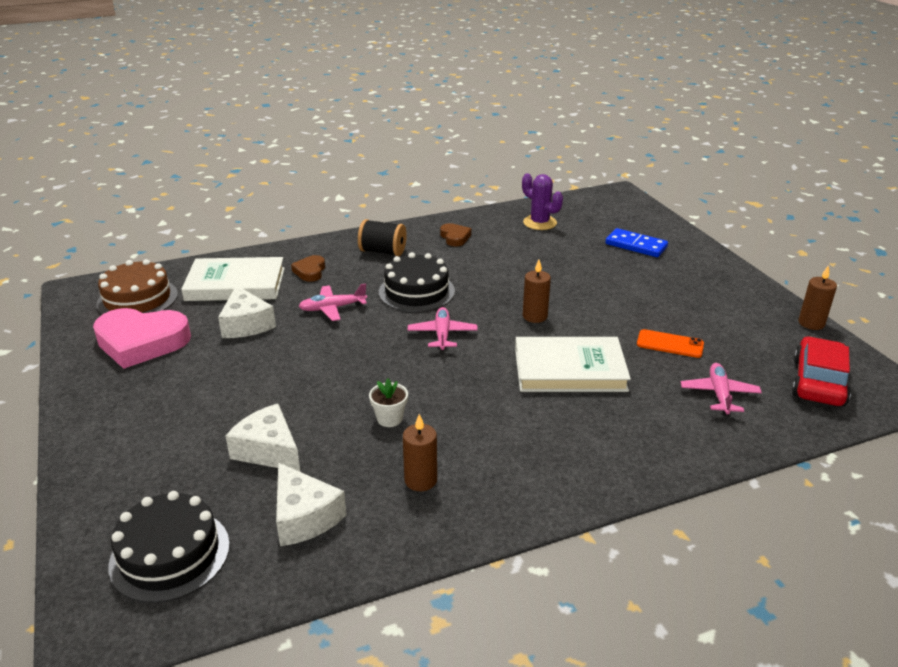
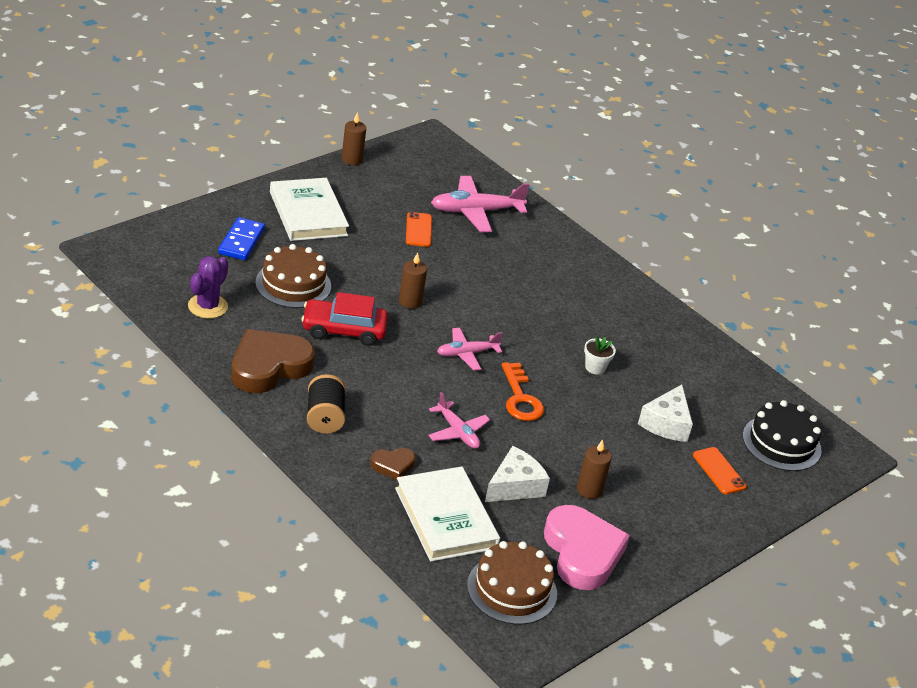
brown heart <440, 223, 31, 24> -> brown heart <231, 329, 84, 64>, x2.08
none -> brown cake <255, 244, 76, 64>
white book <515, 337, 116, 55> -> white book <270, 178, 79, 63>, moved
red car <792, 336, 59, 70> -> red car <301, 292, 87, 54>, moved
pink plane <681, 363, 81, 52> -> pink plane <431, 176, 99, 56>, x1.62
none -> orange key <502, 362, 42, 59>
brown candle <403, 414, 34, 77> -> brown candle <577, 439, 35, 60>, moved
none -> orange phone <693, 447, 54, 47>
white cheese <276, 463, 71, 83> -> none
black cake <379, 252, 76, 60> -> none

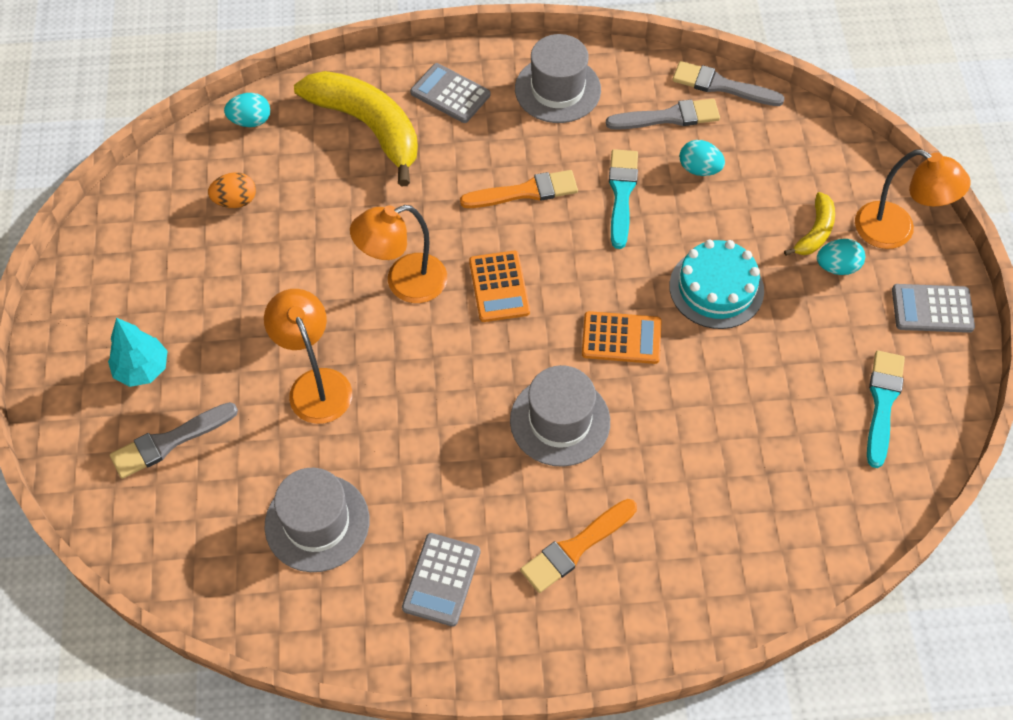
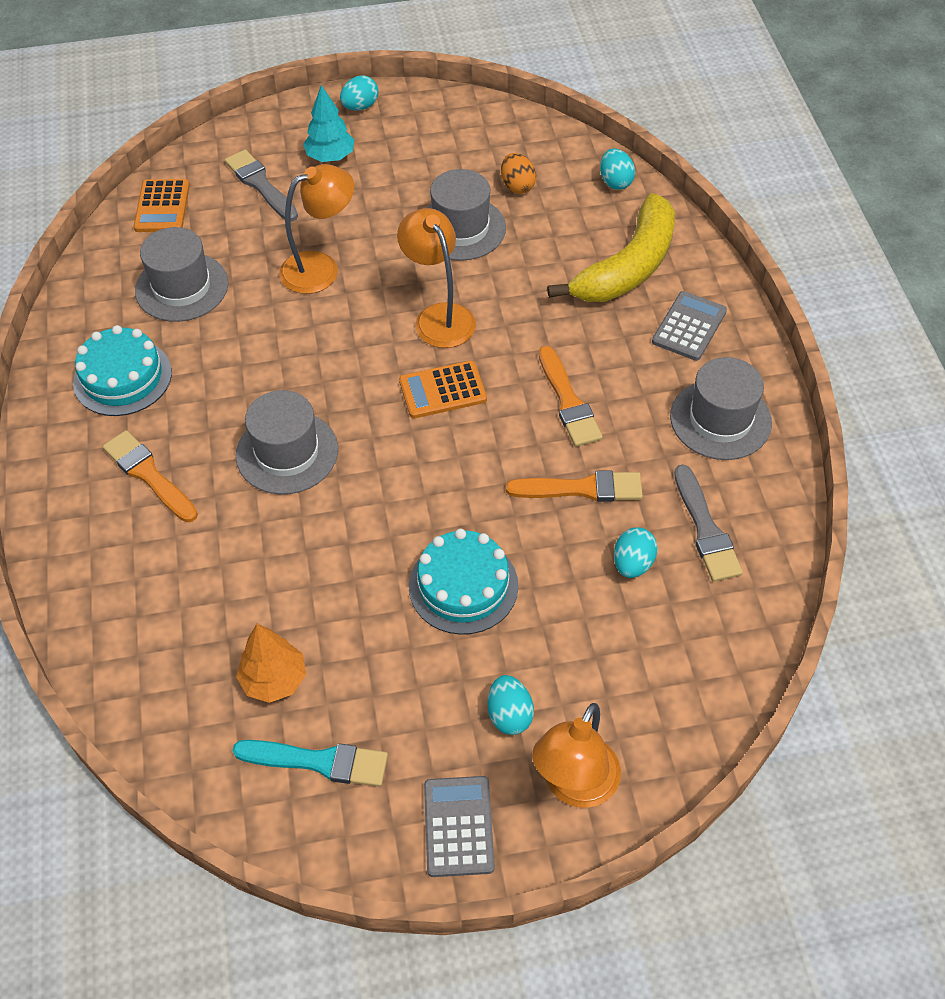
grey calculator <402, 533, 79, 94> -> turquoise cake <73, 325, 99, 91>
orange calculator <582, 311, 80, 53> -> orange calculator <134, 179, 56, 53>, moved
none -> orange tree <236, 624, 70, 79>
none -> turquoise egg <340, 75, 38, 36>
none -> grey hat <427, 169, 79, 92>
turquoise brush <609, 149, 29, 100> -> orange brush <506, 471, 137, 31>
grey brush <673, 61, 112, 45> -> none
yellow banana <784, 192, 51, 64> -> none

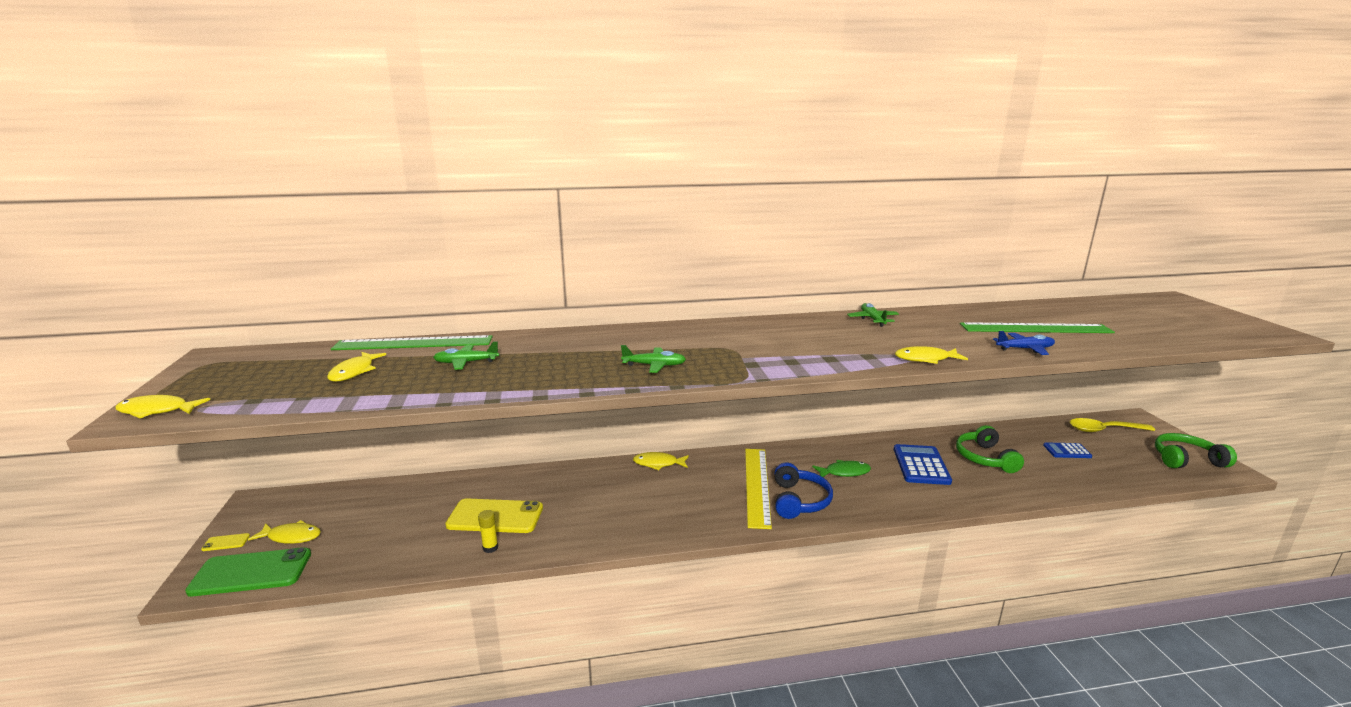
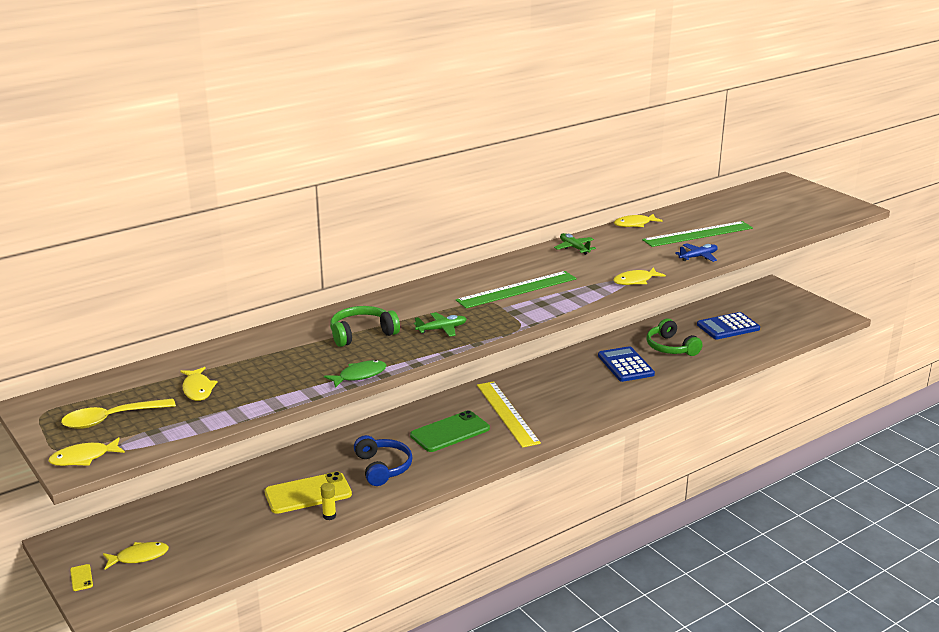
yellow spoon <1070, 418, 85, 14> -> yellow spoon <61, 398, 115, 31>, moved
yellow phone <201, 533, 49, 18> -> yellow phone <70, 564, 23, 27>, 75 degrees counterclockwise
green fish <812, 460, 59, 17> -> green fish <324, 360, 63, 28>, moved
green headphones <1155, 433, 82, 35> -> green headphones <330, 306, 70, 41>, moved
blue headphones <774, 463, 59, 56> -> blue headphones <354, 435, 59, 51>, moved
green phone <185, 547, 126, 50> -> green phone <410, 410, 80, 42>, moved
green ruler <331, 335, 162, 15> -> green ruler <456, 271, 120, 37>, moved
yellow fish <633, 452, 56, 18> -> yellow fish <614, 214, 49, 13>, moved
blue calculator <1043, 442, 50, 16> -> blue calculator <697, 312, 63, 27>, x1.69
green plane <433, 341, 66, 29> -> none

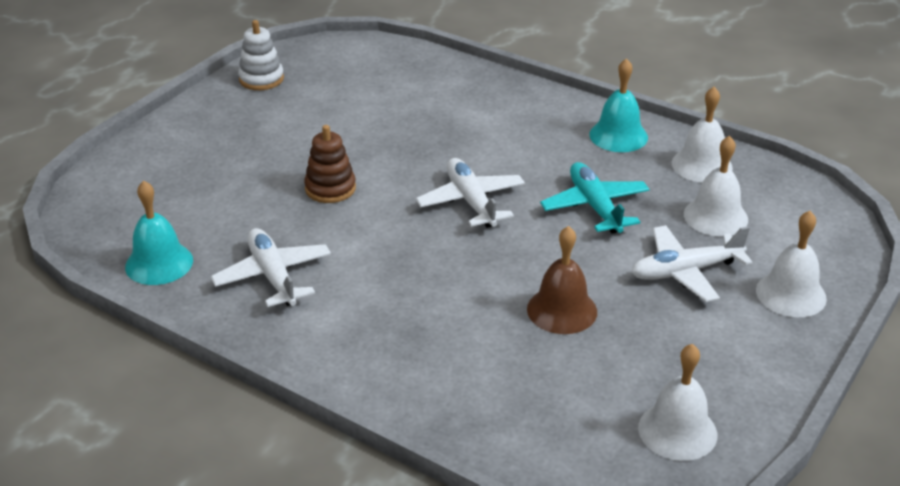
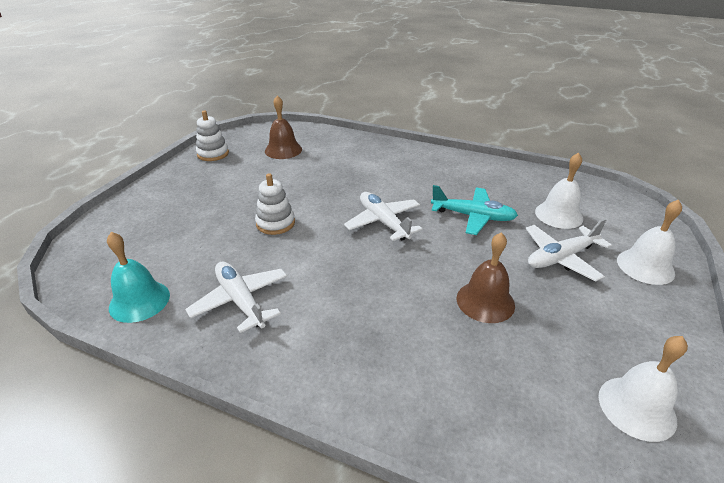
brown stacking toy <304, 125, 52, 78> -> white stacking toy <255, 173, 40, 62>
none -> brown bell <265, 95, 37, 64>
turquoise plane <540, 162, 110, 72> -> turquoise plane <431, 185, 87, 50>, 135 degrees clockwise
turquoise bell <589, 58, 59, 94> -> none
white bell <672, 87, 61, 96> -> none

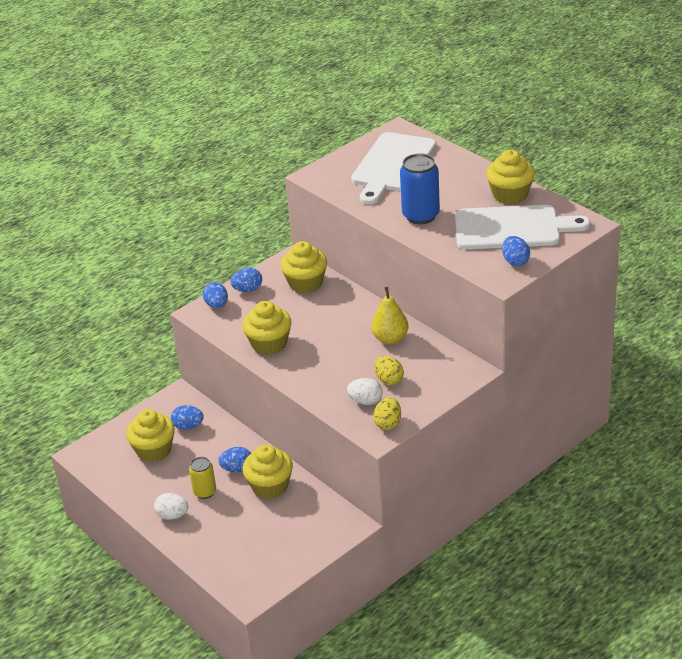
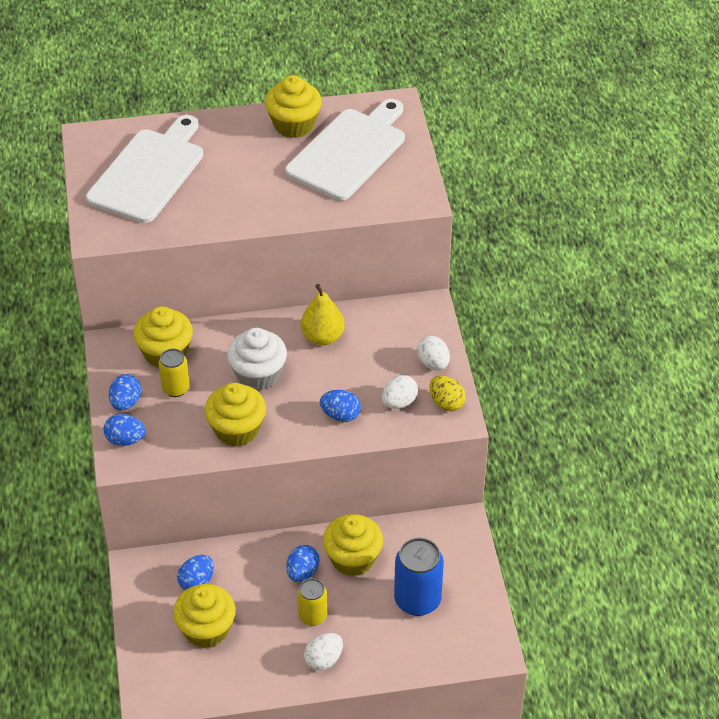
white cutting board <351, 132, 85, 73> -> white cutting board <86, 115, 117, 108>, 120 degrees counterclockwise
none -> yellow can <159, 349, 31, 48>
none -> white cupcake <227, 328, 60, 62>
blue egg <502, 236, 28, 30> -> blue egg <320, 390, 41, 32>, moved
blue can <400, 153, 40, 71> -> blue can <394, 538, 50, 78>, moved
none -> white egg <417, 336, 33, 34>
yellow egg <374, 356, 30, 29> -> none

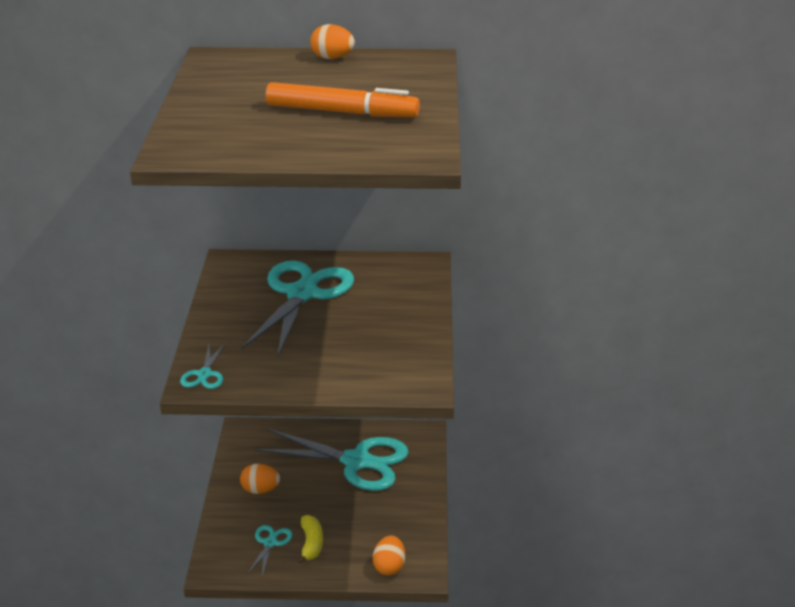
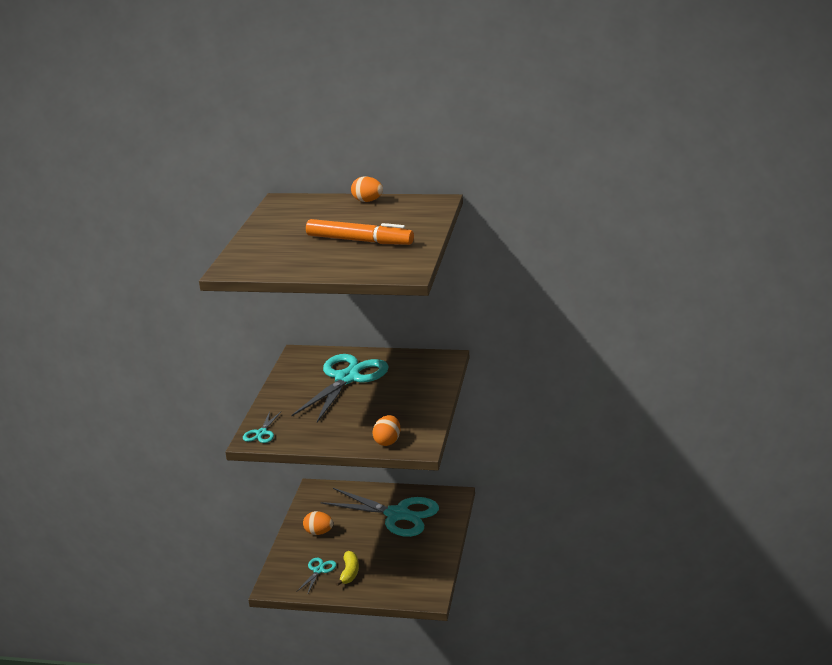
orange egg <373, 535, 32, 40> -> orange egg <372, 415, 29, 31>, moved

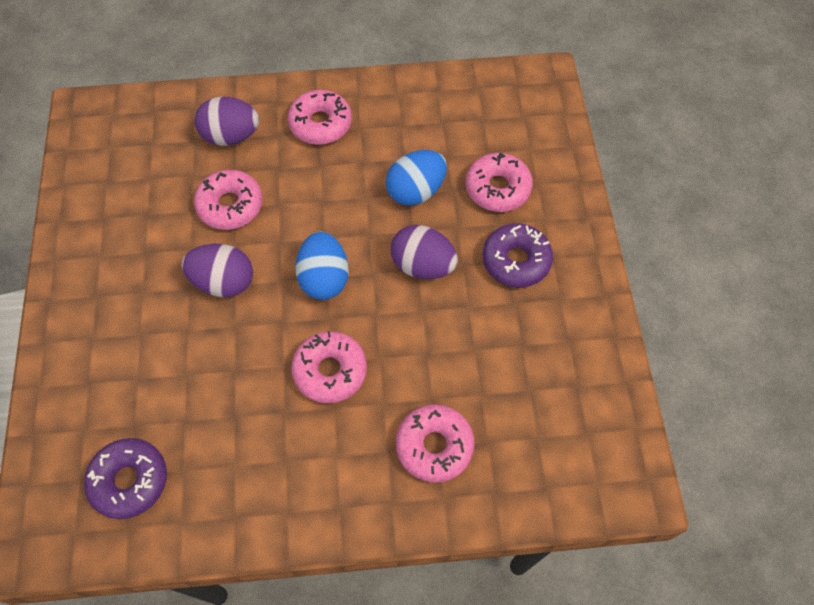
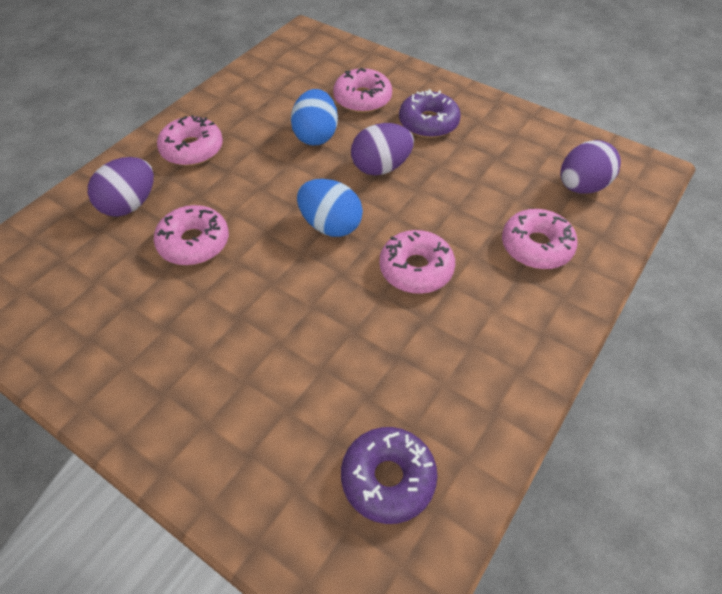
purple egg <182, 244, 71, 53> -> purple egg <560, 140, 61, 54>, moved

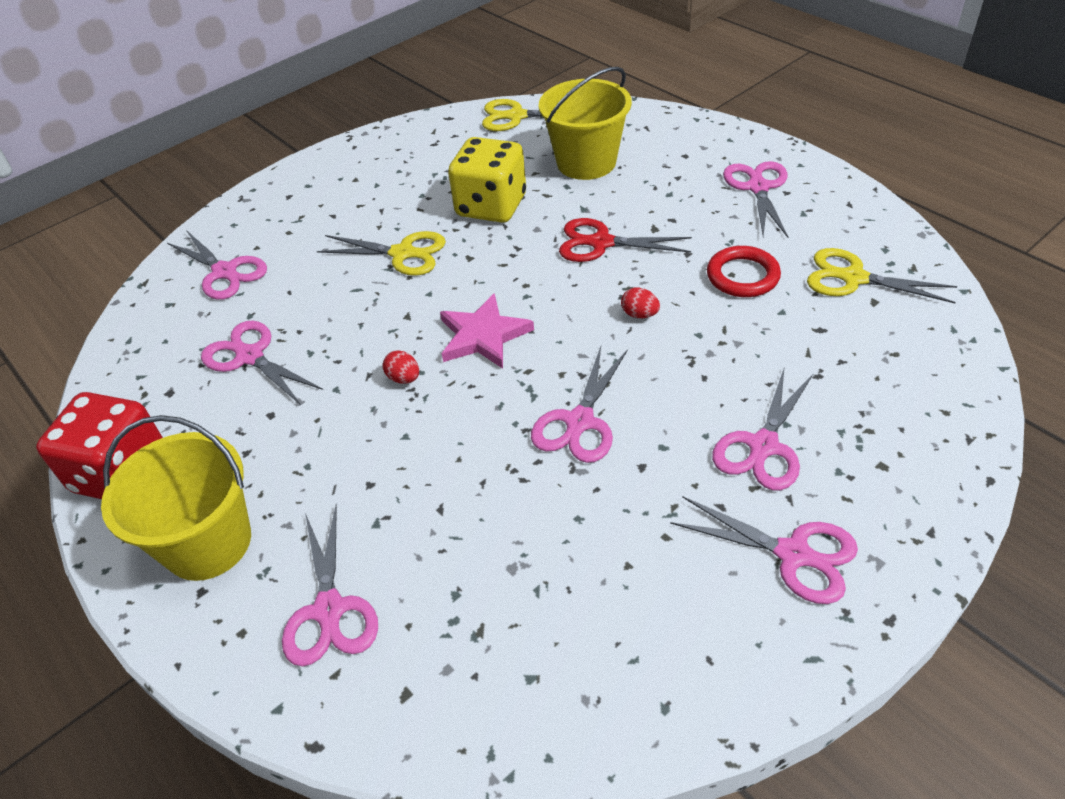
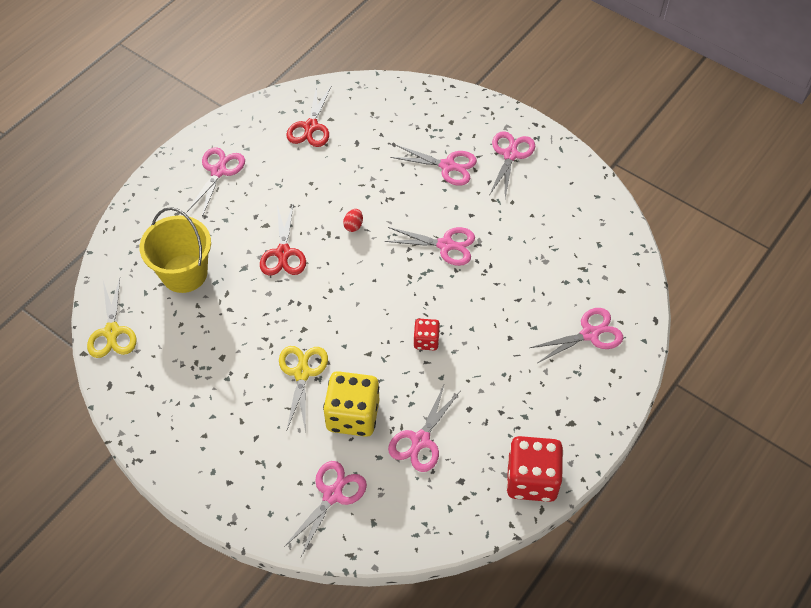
pink scissors <723, 161, 65, 77> -> pink scissors <187, 147, 58, 70>, 120 degrees clockwise
yellow scissors <807, 248, 150, 55> -> red scissors <286, 85, 46, 62>
yellow dice <448, 137, 78, 86> -> yellow dice <323, 371, 56, 66>, moved
red egg <382, 350, 37, 34> -> red dice <413, 319, 27, 31>
yellow bucket <101, 415, 150, 166> -> none
pink star <440, 293, 94, 76> -> none
red ring <707, 246, 74, 51> -> none

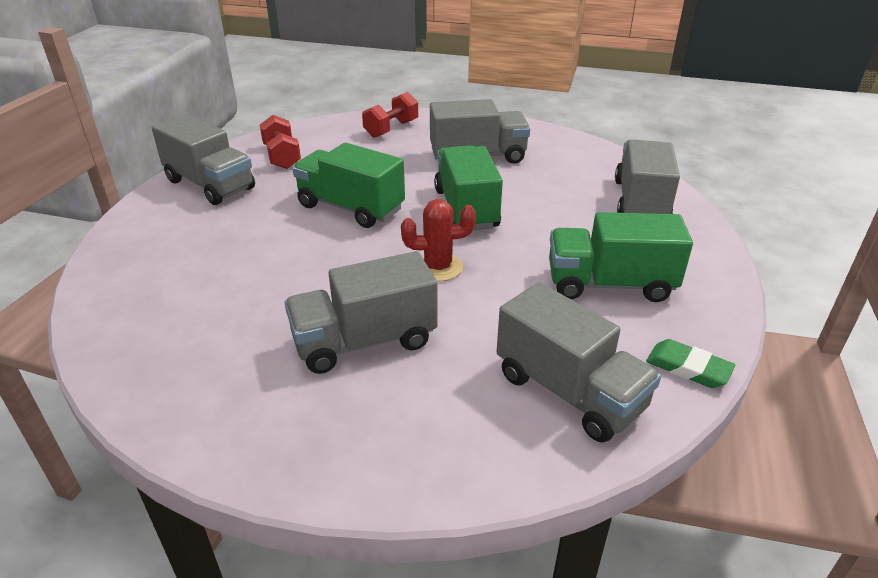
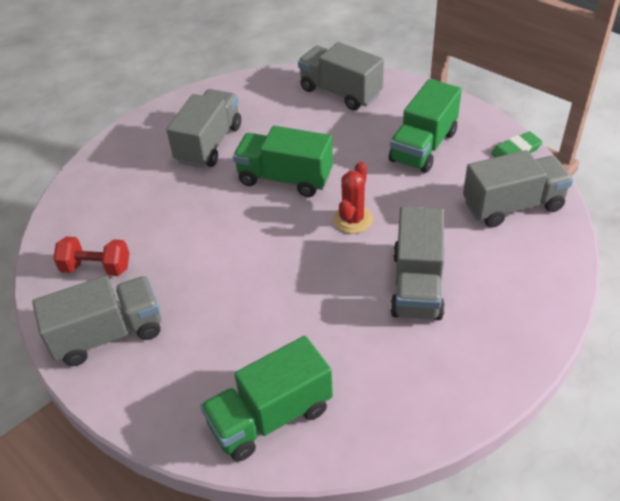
green truck <292, 143, 113, 85> -> green truck <200, 336, 133, 126>, moved
red dumbbell <362, 92, 56, 46> -> none

